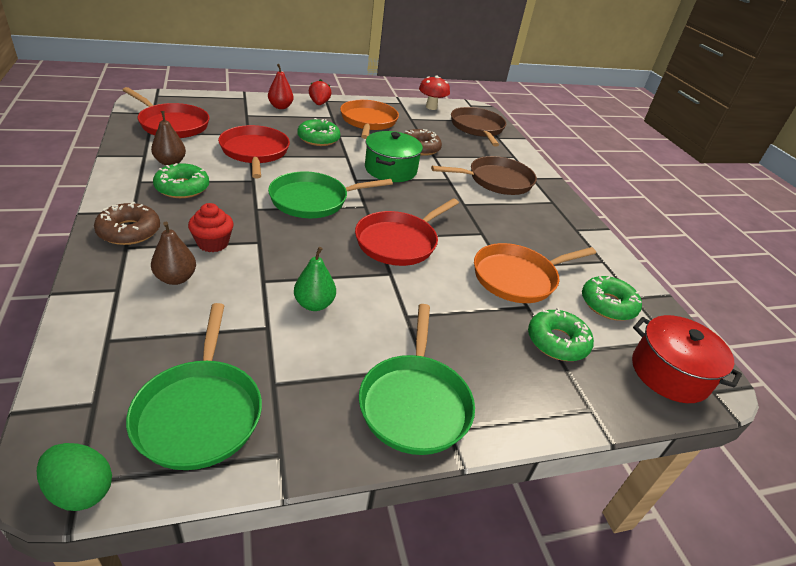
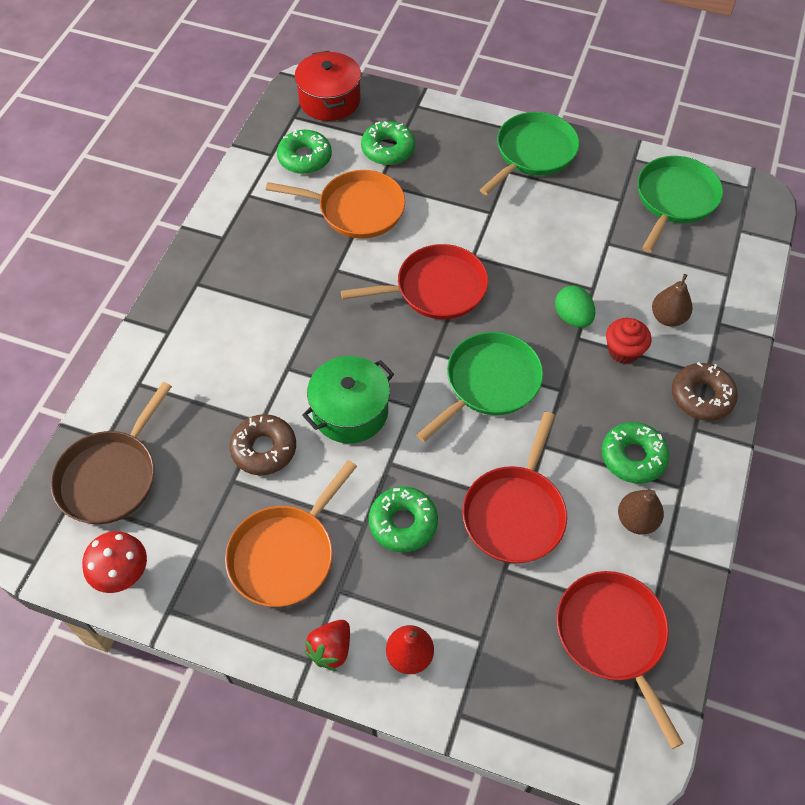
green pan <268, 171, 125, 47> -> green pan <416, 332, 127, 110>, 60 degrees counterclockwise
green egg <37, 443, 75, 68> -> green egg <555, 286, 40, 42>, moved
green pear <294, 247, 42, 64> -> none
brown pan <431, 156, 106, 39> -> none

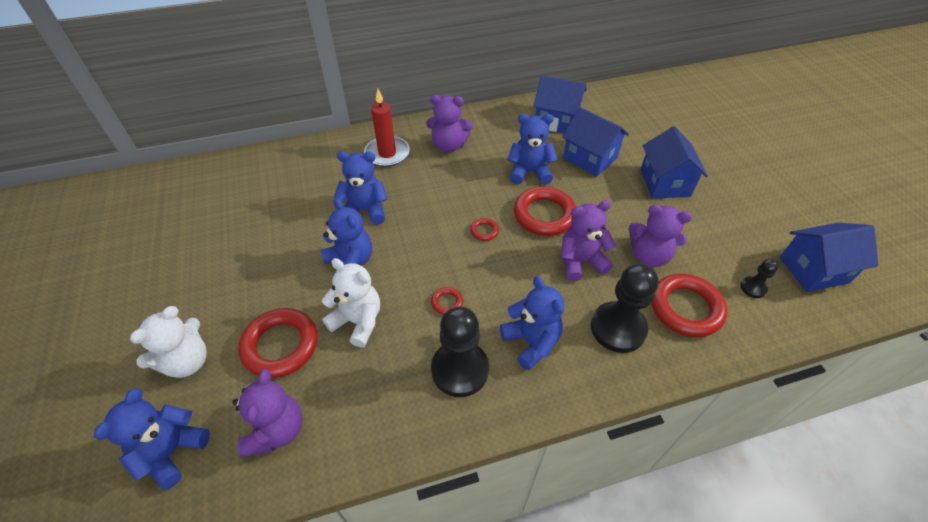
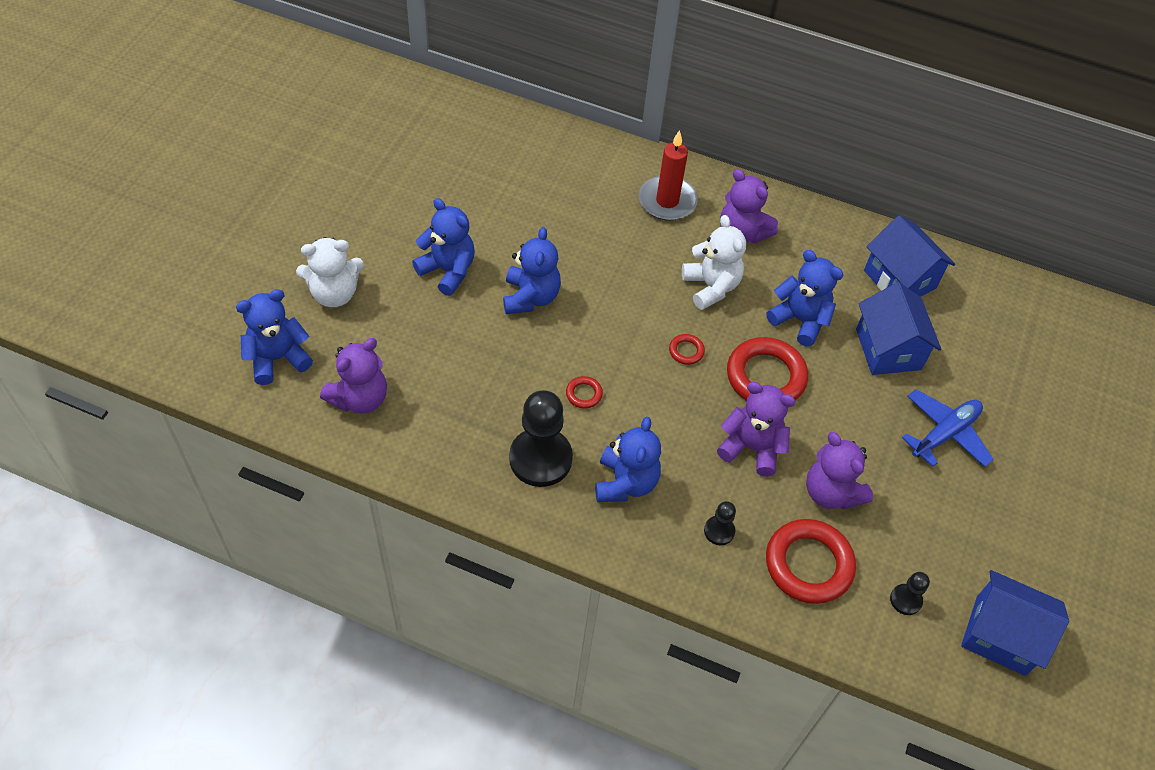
blue teddy bear <334, 151, 54, 74> -> blue teddy bear <412, 198, 63, 98>, moved
white teddy bear <322, 258, 58, 90> -> white teddy bear <682, 215, 64, 95>, moved
black pawn <591, 264, 68, 89> -> black pawn <704, 501, 32, 44>, x0.47
blue house <641, 126, 67, 72> -> blue plane <902, 389, 92, 78>
red ring <238, 308, 80, 70> -> none

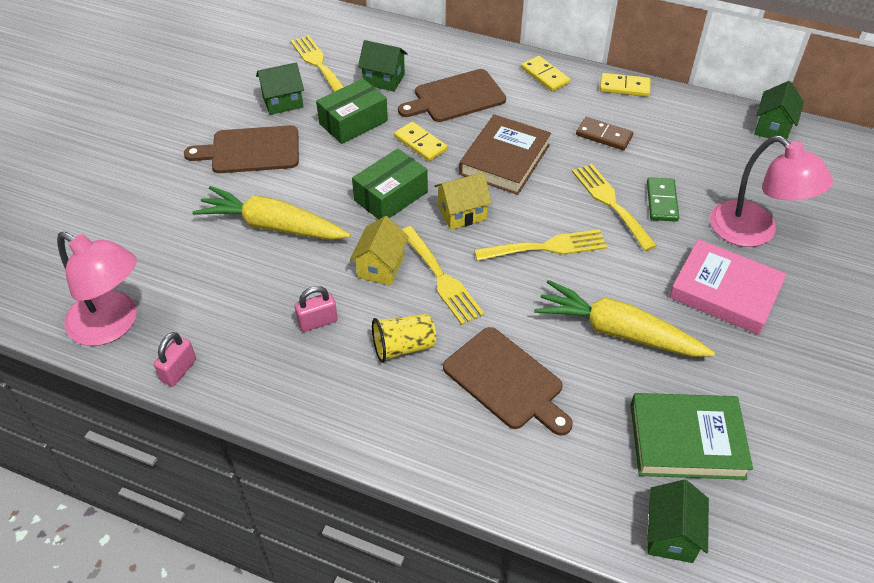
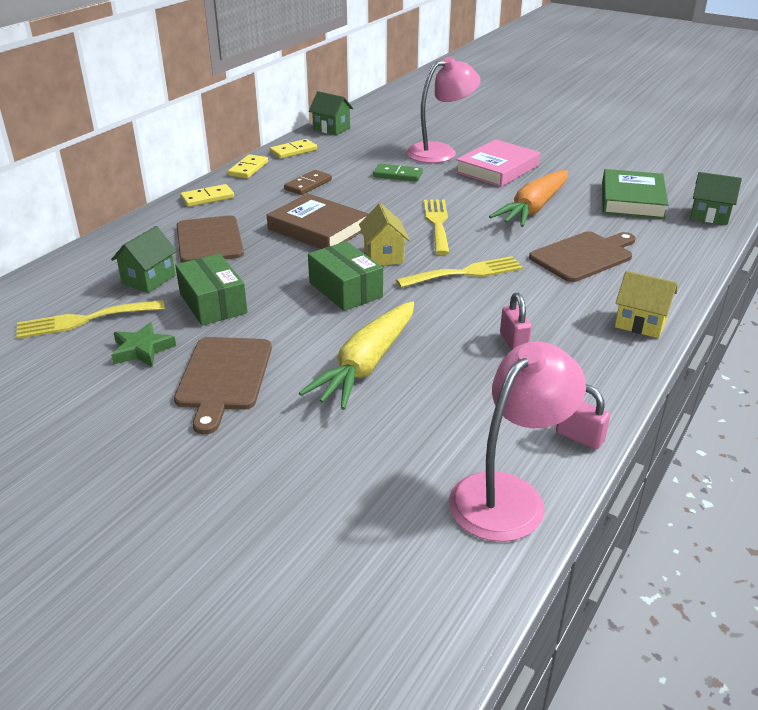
green house <256, 62, 48, 53> -> green star <111, 322, 65, 45>
yellow domino <394, 122, 53, 39> -> yellow domino <270, 139, 47, 20>, moved
yellow carrot <534, 280, 181, 77> -> orange carrot <489, 170, 79, 57>
yellow house <350, 216, 59, 70> -> yellow house <615, 271, 63, 67>, moved
yellow cup <372, 314, 64, 49> -> none
yellow fork <572, 164, 85, 87> -> none

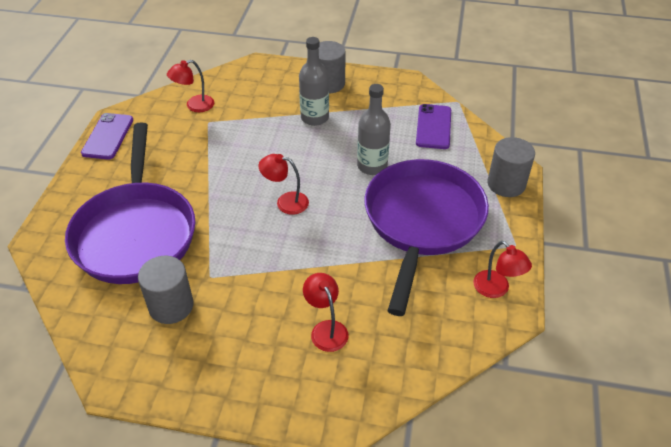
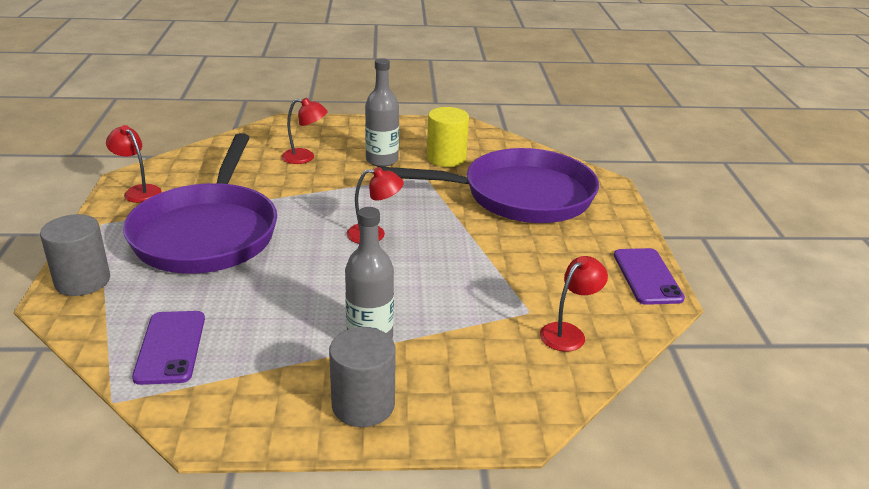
red lamp <303, 273, 46, 79> -> red lamp <281, 98, 47, 66>, 45 degrees counterclockwise
grey bottle <357, 84, 34, 91> -> grey bottle <365, 58, 34, 109>, moved
purple pan <65, 123, 131, 161> -> purple pan <377, 148, 222, 75>, 105 degrees clockwise
grey cylinder <138, 256, 56, 68> -> yellow cylinder <427, 107, 42, 60>

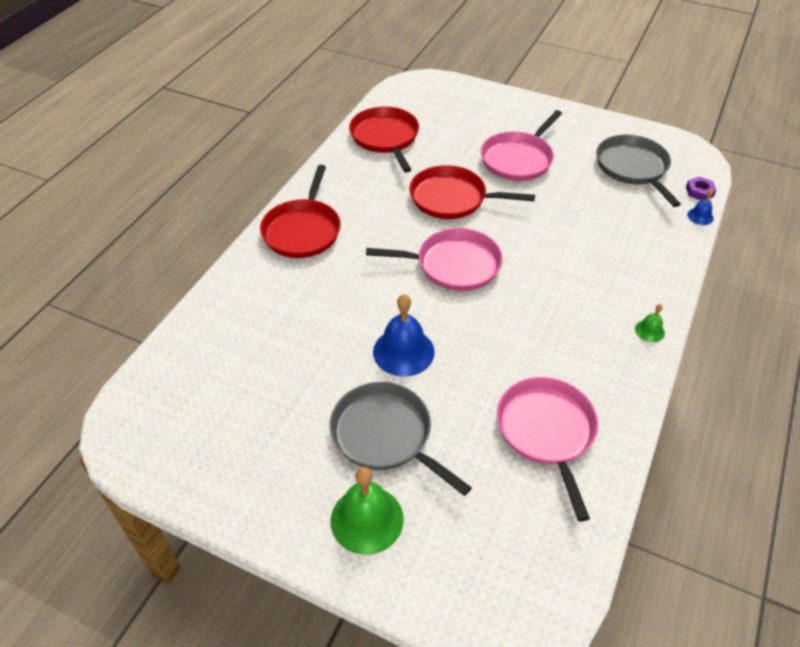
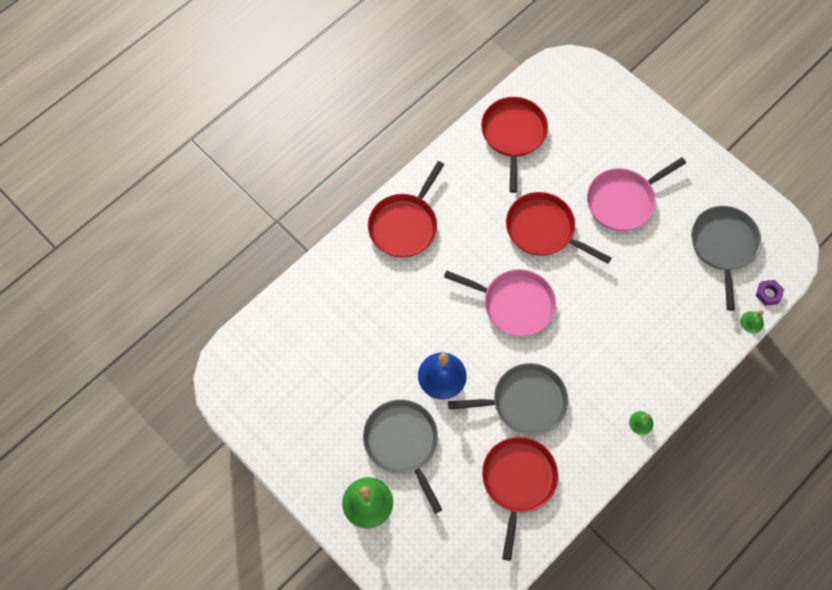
none -> grey pan <448, 363, 120, 72>
pink pan <497, 377, 101, 145> -> red pan <482, 437, 76, 124>
blue bell <687, 189, 27, 36> -> green bell <740, 310, 24, 23>

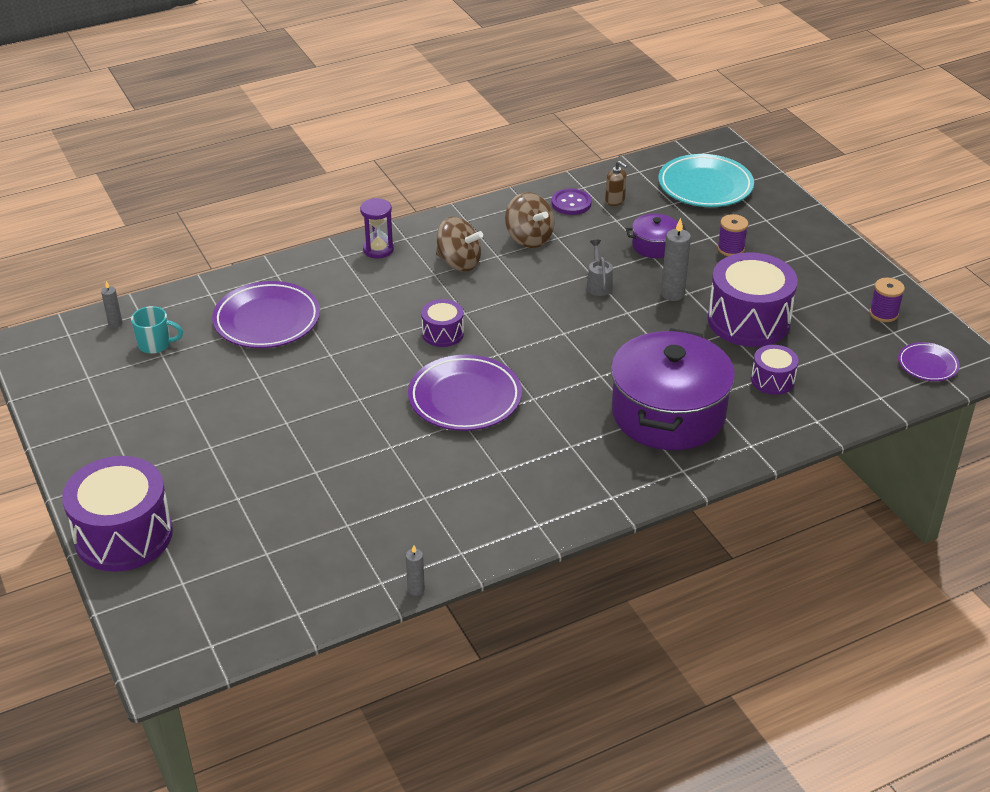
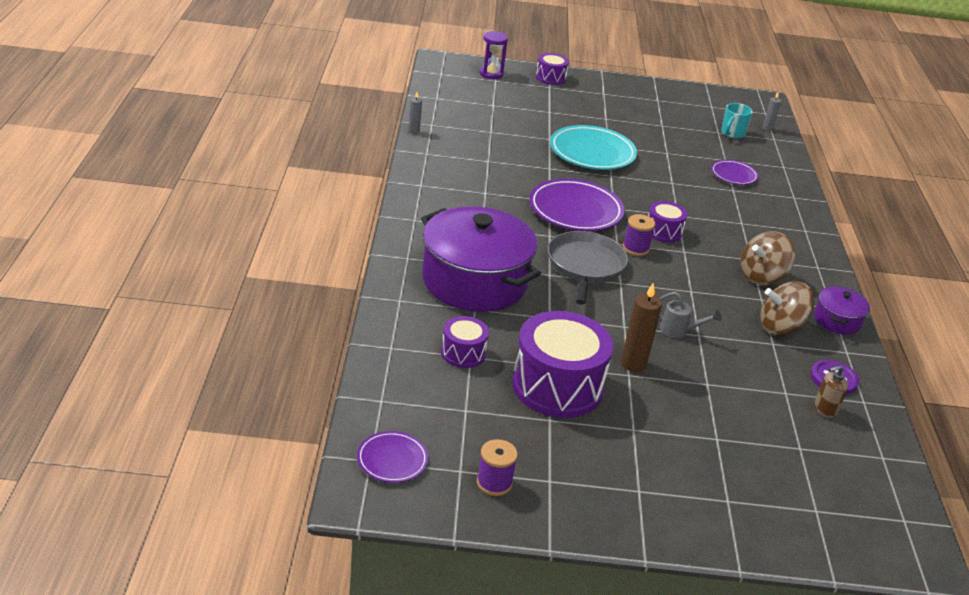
purple hourglass <360, 198, 34, 60> -> purple hourglass <479, 31, 29, 48>, moved
purple drum <62, 456, 111, 116> -> purple drum <536, 53, 33, 32>, x0.50
none -> grey pan <548, 231, 80, 74>
turquoise plate <658, 154, 96, 53> -> turquoise plate <550, 125, 87, 45>, moved
grey candle <661, 218, 30, 83> -> brown candle <621, 283, 41, 89>
purple spool <717, 214, 31, 42> -> purple spool <623, 214, 32, 42>, moved
purple plate <212, 281, 108, 67> -> purple plate <711, 160, 48, 25>, x0.54
purple pot <626, 214, 60, 44> -> purple pot <814, 287, 56, 48>, moved

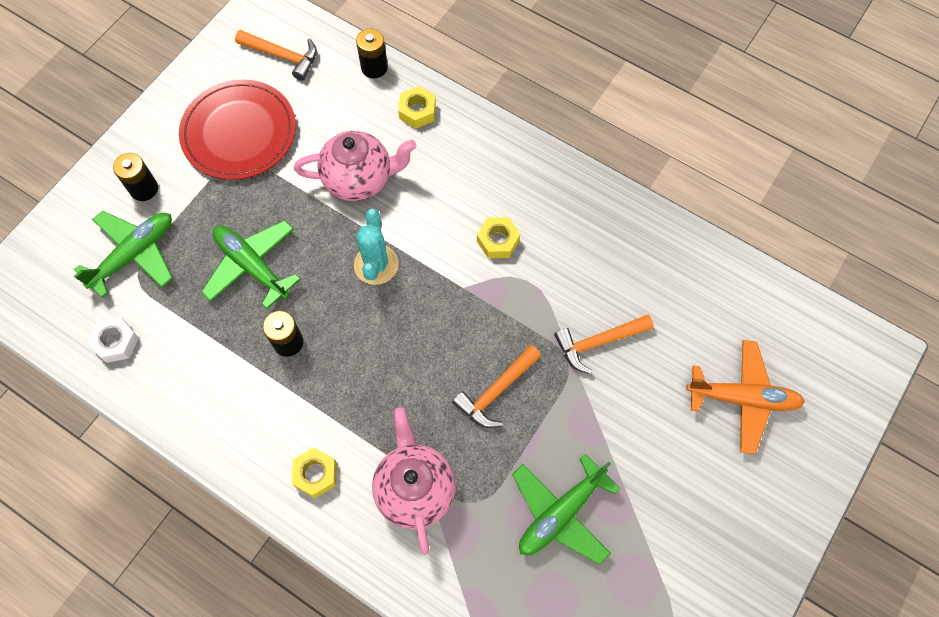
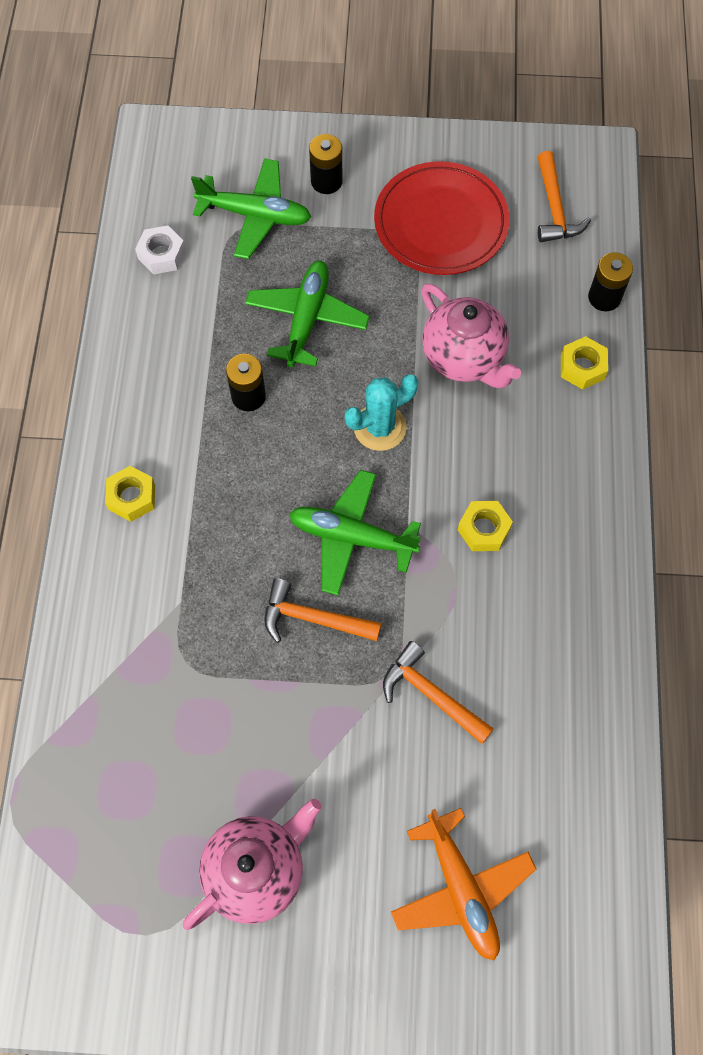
pink teapot <372, 407, 84, 148> -> pink teapot <183, 799, 139, 131>, moved
green plane <512, 454, 108, 111> -> green plane <289, 470, 132, 125>, moved

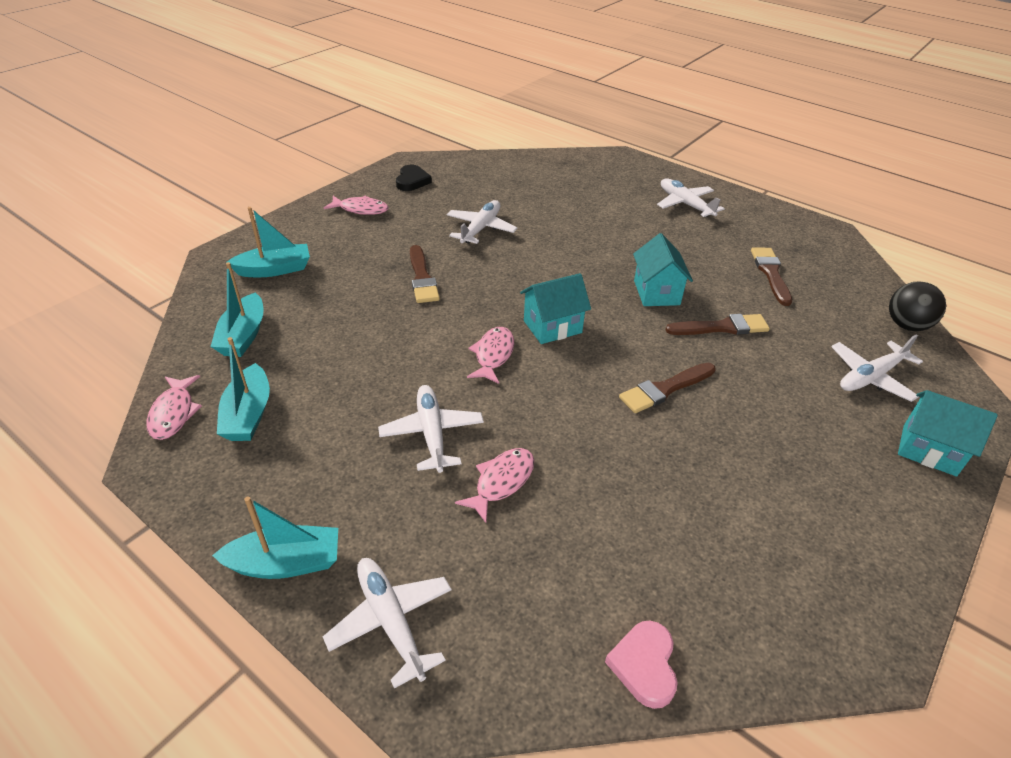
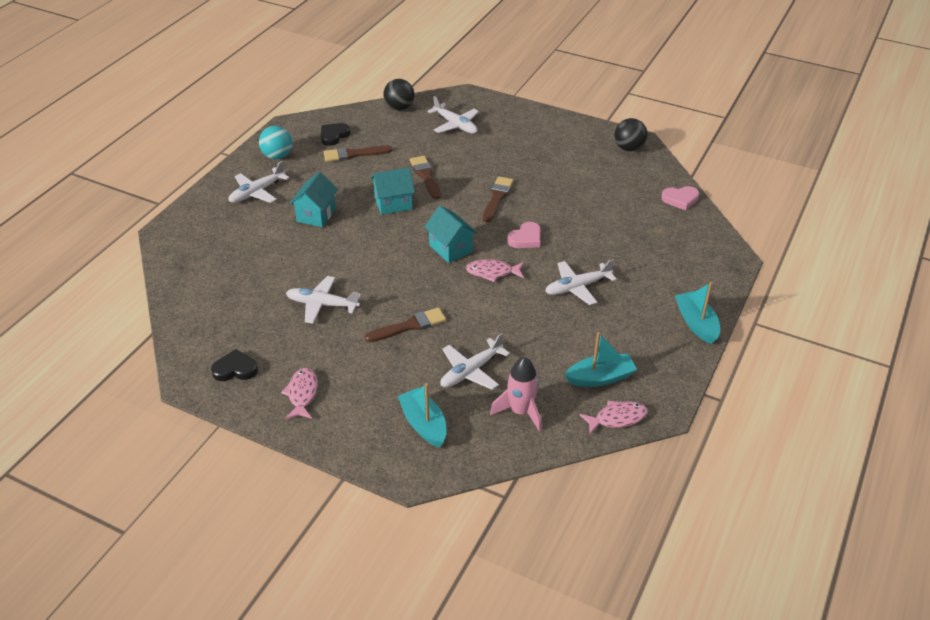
none -> turquoise ball <259, 126, 34, 33>
turquoise house <898, 390, 100, 87> -> turquoise house <289, 171, 49, 56>, moved
none -> black heart <321, 123, 30, 23>
white plane <323, 558, 129, 131> -> white plane <440, 333, 70, 57>, moved
brown brush <619, 363, 97, 50> -> brown brush <482, 176, 32, 47>, 120 degrees counterclockwise
turquoise boat <210, 262, 54, 95> -> pink rocket <490, 357, 52, 75>
none -> pink heart <507, 222, 34, 26>
none -> black ball <614, 118, 34, 34>
pink fish <455, 448, 79, 75> -> none

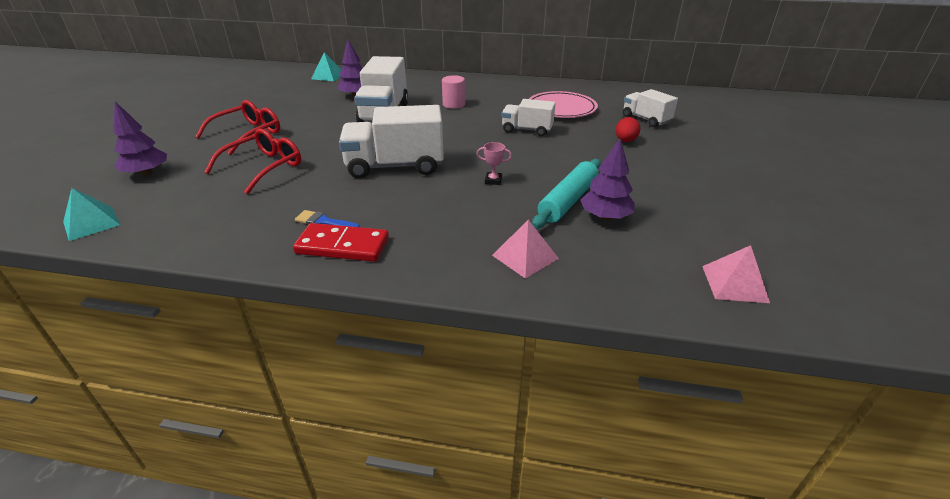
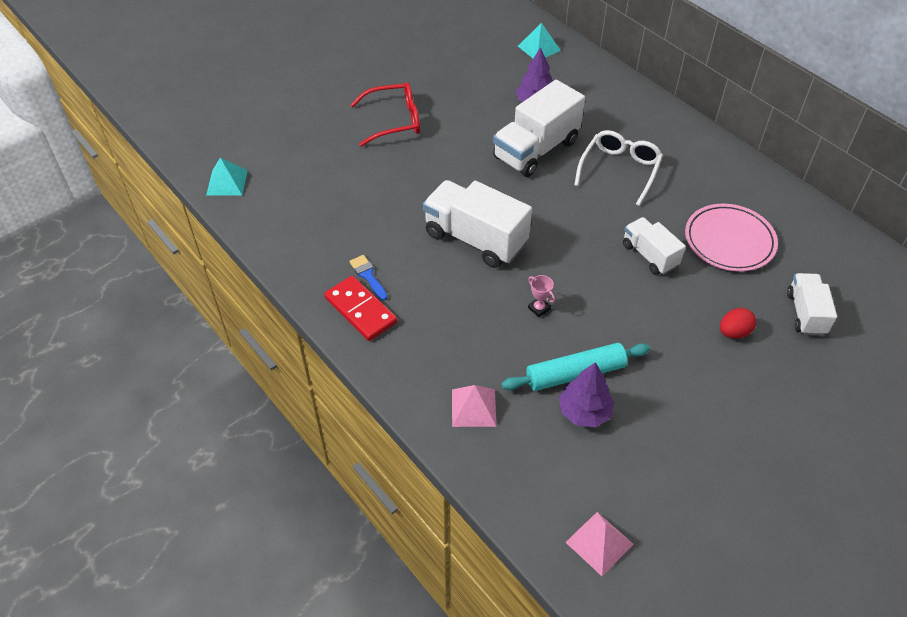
pink cylinder <442, 75, 23, 34> -> white glasses <574, 130, 89, 76>
purple tree <113, 101, 54, 75> -> none
red glasses <204, 128, 97, 66> -> none

